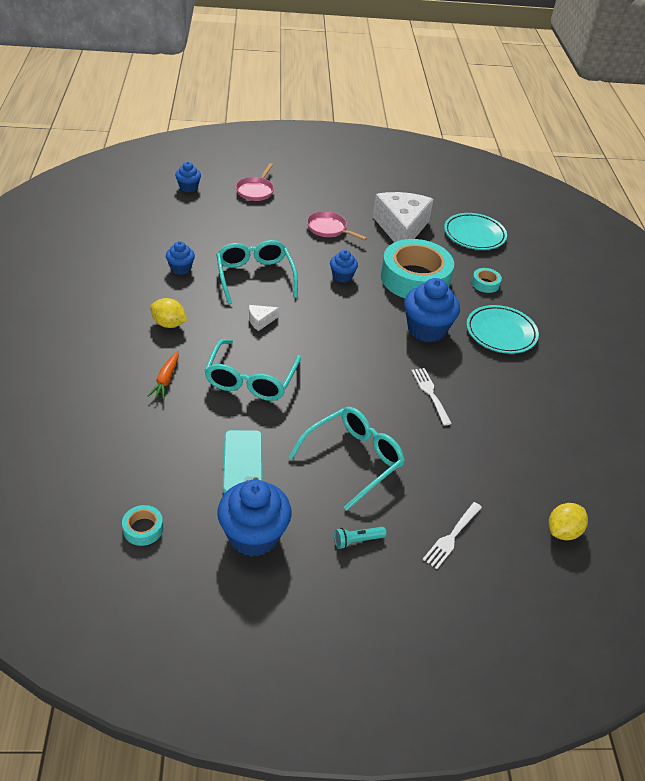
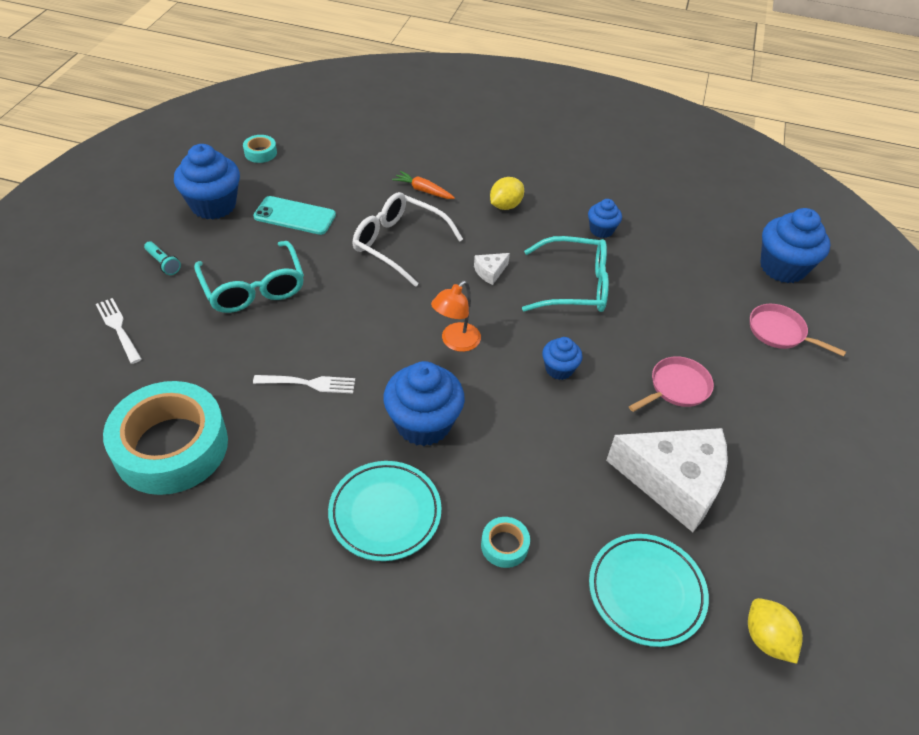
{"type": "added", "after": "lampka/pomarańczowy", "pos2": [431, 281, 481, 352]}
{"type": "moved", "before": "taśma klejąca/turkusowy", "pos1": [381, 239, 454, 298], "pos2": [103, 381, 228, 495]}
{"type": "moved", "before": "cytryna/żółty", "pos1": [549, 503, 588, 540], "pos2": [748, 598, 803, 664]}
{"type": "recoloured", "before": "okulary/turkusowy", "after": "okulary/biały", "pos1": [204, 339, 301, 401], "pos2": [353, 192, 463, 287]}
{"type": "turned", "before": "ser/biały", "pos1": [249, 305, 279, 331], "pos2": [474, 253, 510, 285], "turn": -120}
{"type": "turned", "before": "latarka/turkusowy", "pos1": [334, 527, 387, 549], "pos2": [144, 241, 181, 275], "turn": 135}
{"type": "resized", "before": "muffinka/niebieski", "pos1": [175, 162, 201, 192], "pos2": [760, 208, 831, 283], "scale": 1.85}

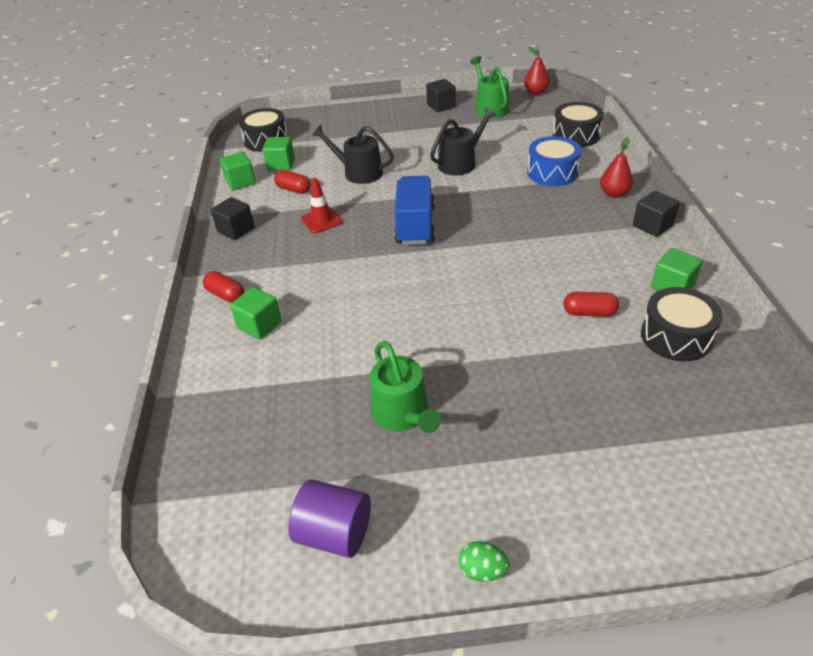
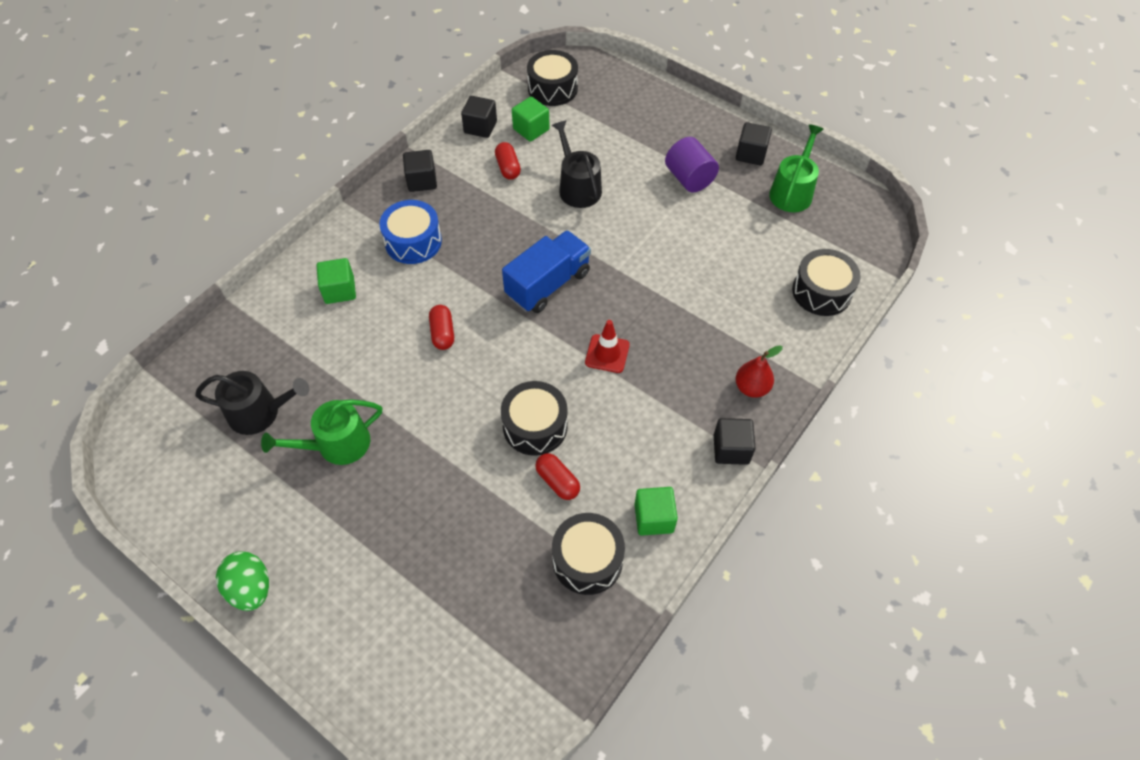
{"type": "removed", "before": "gruszka/czerwony", "pos1": [524, 47, 549, 95]}
{"type": "added", "after": "bęben/czarny", "pos2": [501, 381, 568, 456]}
{"type": "moved", "before": "kapsułka/czerwony", "pos1": [203, 271, 244, 303], "pos2": [429, 305, 454, 350]}
{"type": "moved", "before": "walec/fioletowy", "pos1": [288, 479, 371, 558], "pos2": [665, 137, 719, 192]}
{"type": "moved", "before": "pachołek/czerwony", "pos1": [301, 178, 343, 233], "pos2": [585, 320, 630, 373]}
{"type": "moved", "before": "konewka/czarny", "pos1": [430, 107, 496, 175], "pos2": [195, 371, 309, 435]}
{"type": "moved", "before": "bęben/niebieski", "pos1": [527, 136, 581, 186], "pos2": [379, 200, 442, 264]}
{"type": "recoloured", "before": "sześcian/zielony", "after": "sześcian/czarny", "pos1": [220, 152, 256, 190], "pos2": [461, 96, 497, 138]}
{"type": "turned", "before": "konewka/zielony", "pos1": [370, 341, 441, 433], "pos2": [261, 399, 382, 465], "turn": 45}
{"type": "resized", "before": "jajko/zielony", "pos1": [458, 541, 510, 582], "pos2": [216, 551, 269, 611], "scale": 1.58}

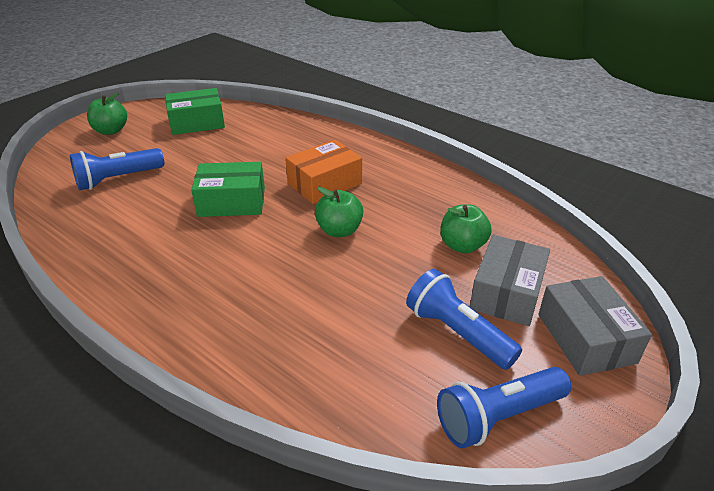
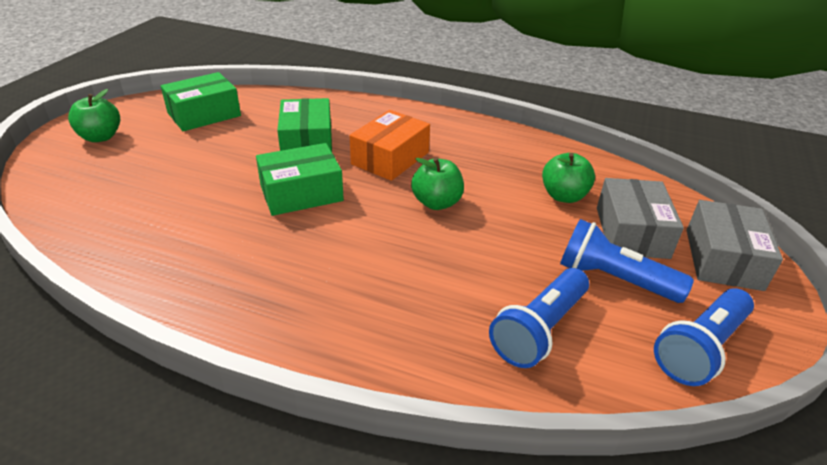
{"type": "added", "after": "pudełko/zielony", "pos2": [277, 98, 332, 152]}
{"type": "moved", "before": "latarka/niebieski", "pos1": [70, 148, 164, 190], "pos2": [489, 268, 589, 368]}
{"type": "turned", "before": "pudełko/szary", "pos1": [538, 276, 652, 376], "pos2": [687, 200, 783, 291], "turn": 45}

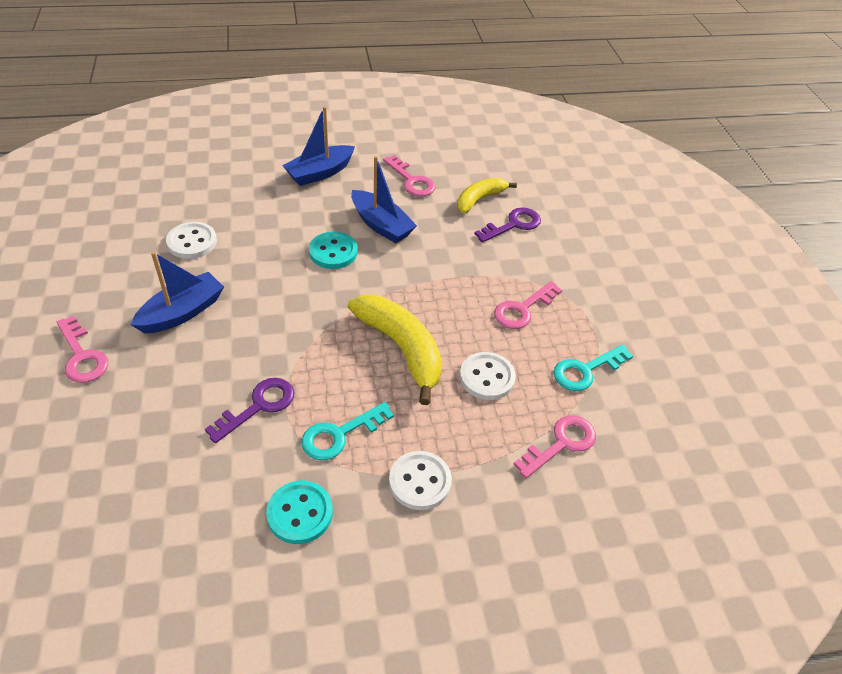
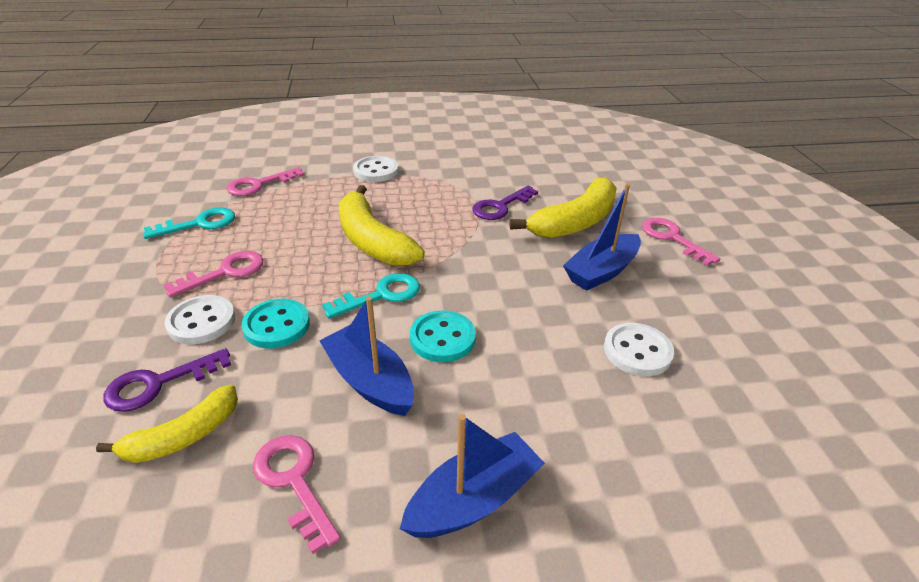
{"type": "added", "after": "banan/żółty", "pos2": [510, 177, 617, 238]}
{"type": "moved", "before": "guzik/turkusowy", "pos1": [266, 481, 333, 544], "pos2": [242, 299, 310, 348]}
{"type": "moved", "before": "klucz/turkusowy", "pos1": [302, 402, 394, 460], "pos2": [322, 273, 420, 319]}
{"type": "moved", "before": "guzik/biały", "pos1": [460, 352, 516, 400], "pos2": [165, 295, 235, 344]}

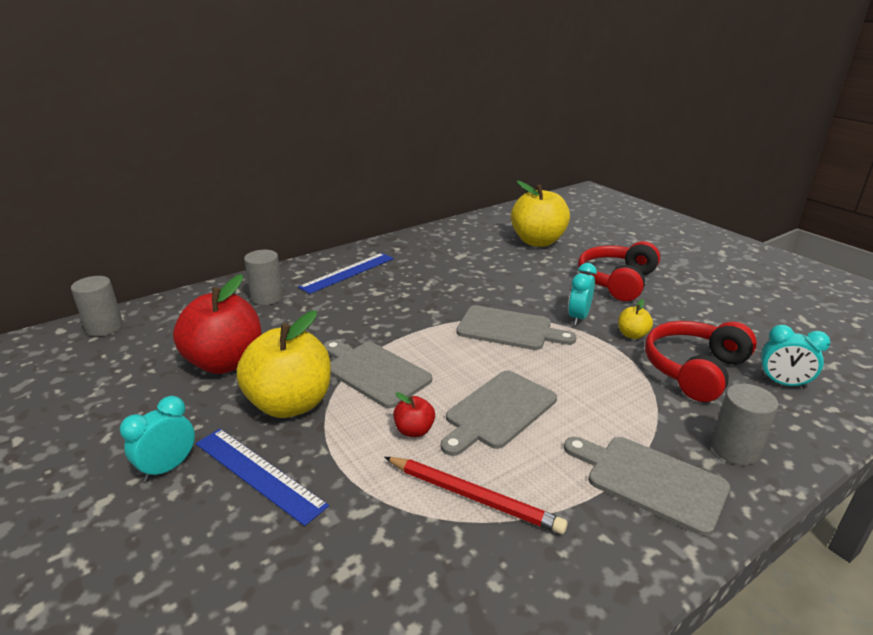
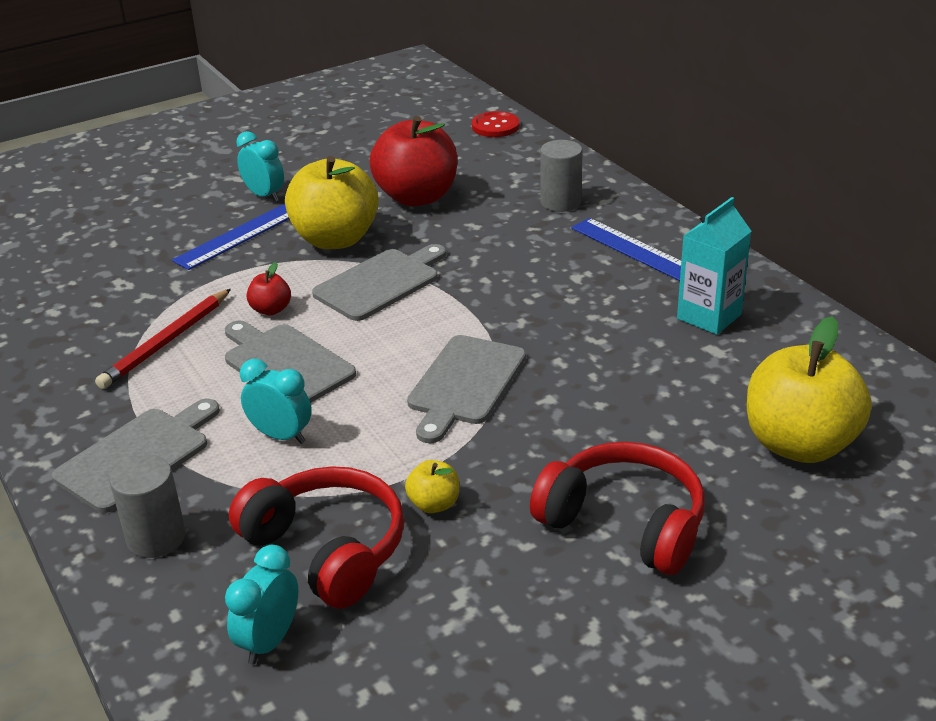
{"type": "added", "after": "karton mleka/turkusowy", "pos2": [677, 197, 752, 335]}
{"type": "moved", "before": "budzik/turkusowy", "pos1": [568, 263, 597, 325], "pos2": [240, 359, 312, 444]}
{"type": "replaced", "before": "walec/szary", "after": "guzik/czerwony", "pos1": [71, 276, 123, 336], "pos2": [472, 111, 520, 137]}

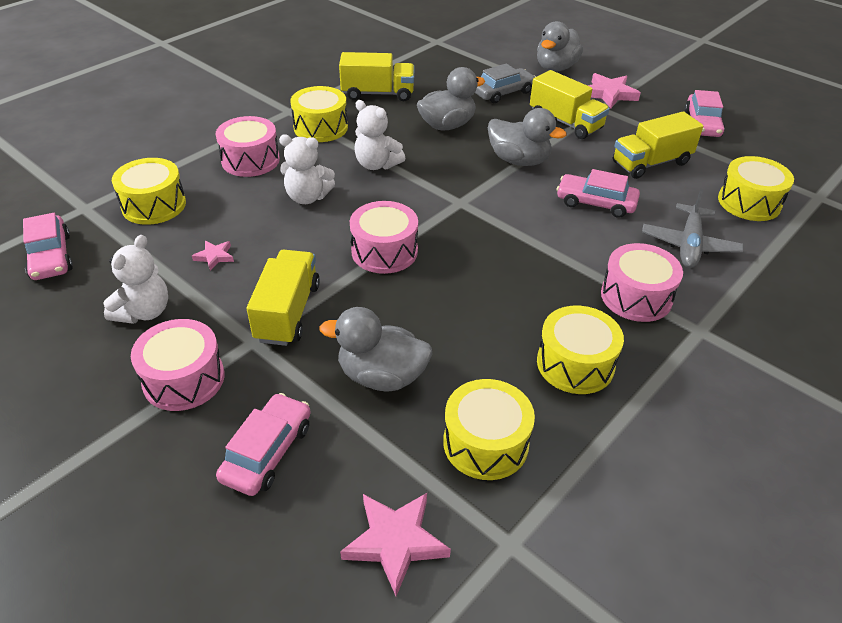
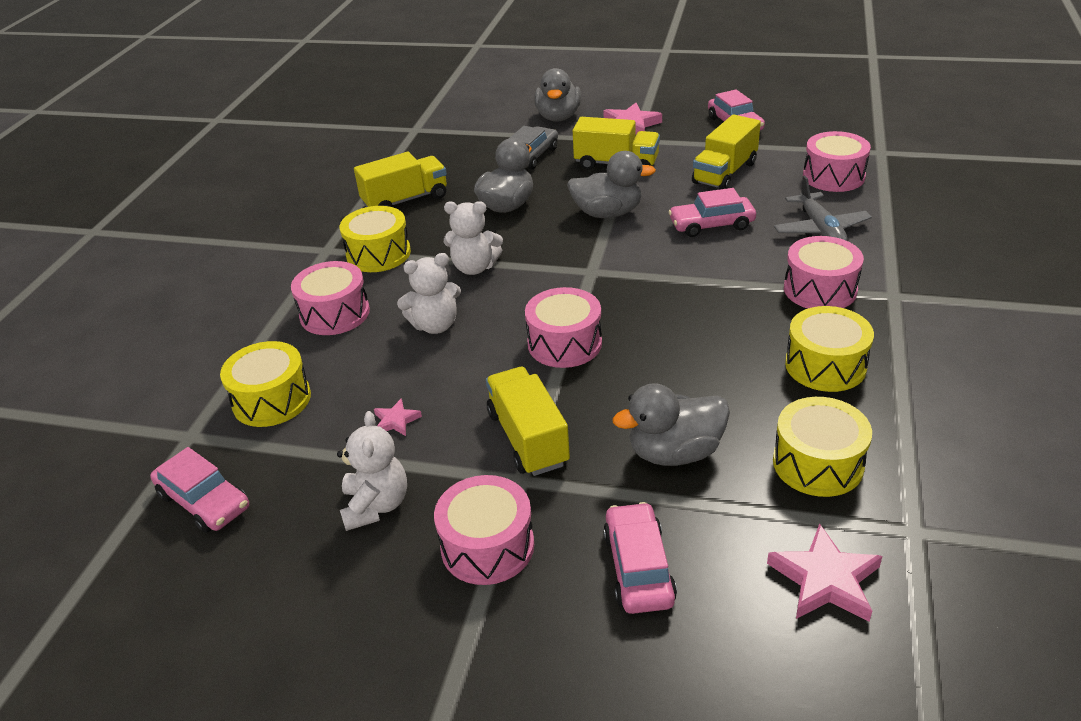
{"type": "recoloured", "before": "bęben/żółty", "after": "bęben/różowy", "pos1": [718, 156, 794, 221], "pos2": [803, 131, 871, 192]}

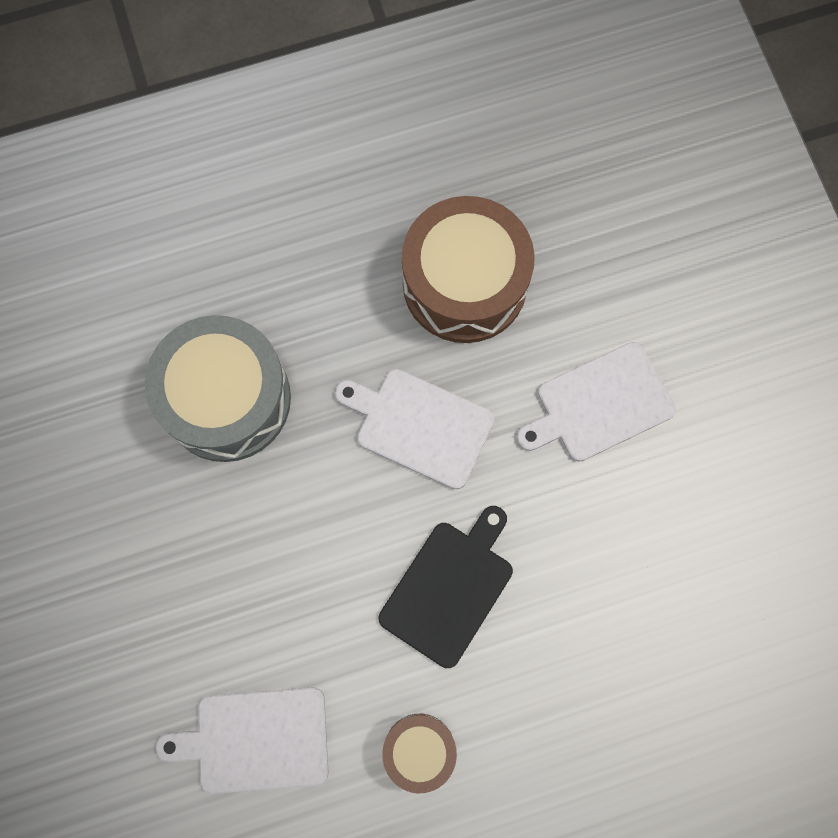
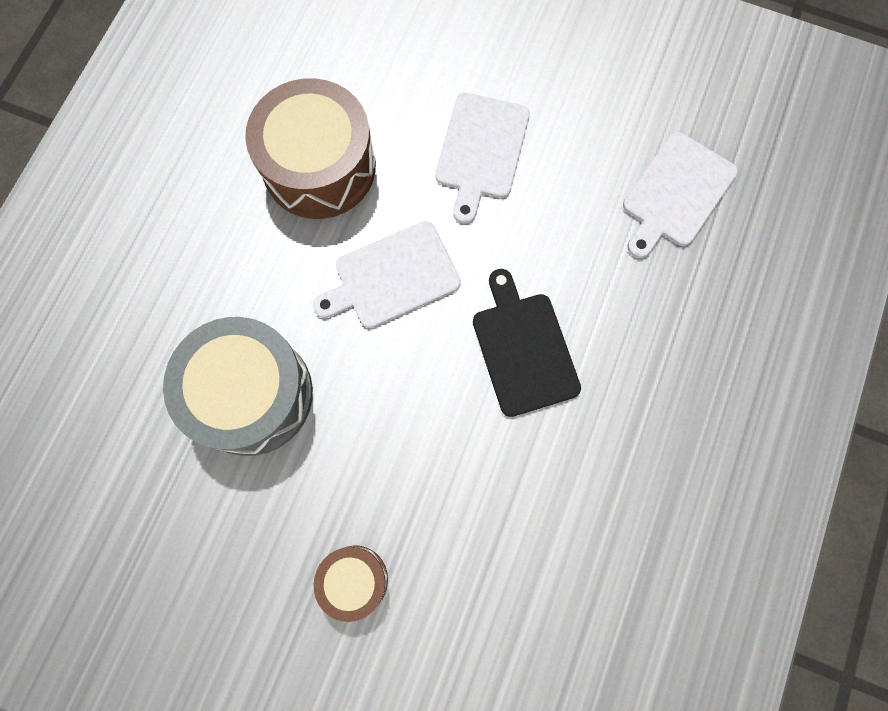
{"type": "moved", "before": "deska do krojenia/biały", "pos1": [155, 688, 328, 794], "pos2": [623, 132, 738, 258]}
{"type": "moved", "before": "bęben/brązowy", "pos1": [382, 714, 457, 793], "pos2": [314, 545, 388, 622]}

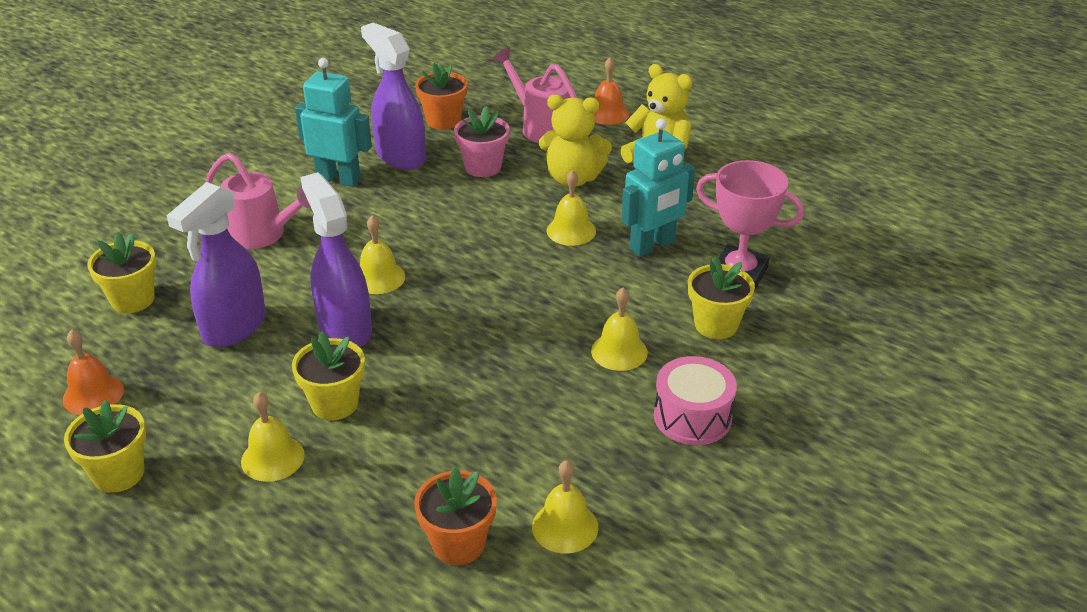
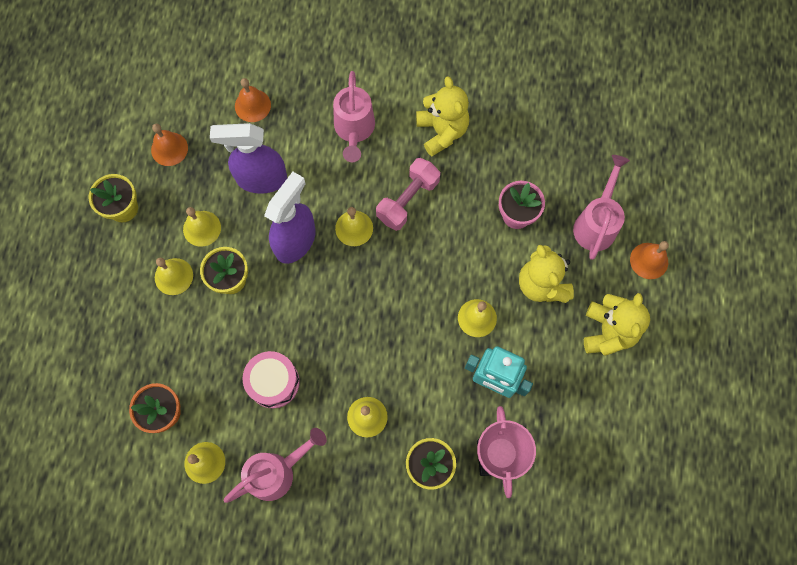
{"type": "removed", "before": "spryskiwacz/fioletowy", "pos1": [361, 22, 426, 170]}
{"type": "removed", "before": "doniczka/pomarańczowy", "pos1": [415, 63, 467, 130]}
{"type": "added", "after": "dzwonek/żółty", "pos2": [183, 207, 221, 247]}
{"type": "added", "after": "konewka/różowy", "pos2": [224, 428, 327, 503]}
{"type": "added", "after": "hantel/różowy", "pos2": [376, 158, 440, 231]}
{"type": "moved", "before": "bęben/różowy", "pos1": [654, 356, 737, 445], "pos2": [242, 351, 300, 408]}
{"type": "replaced", "before": "doniczka/żółty", "after": "dzwonek/pomarańczowy", "pos1": [87, 232, 156, 313], "pos2": [235, 78, 271, 122]}
{"type": "replaced", "before": "robot/turkusowy", "after": "miś/żółty", "pos1": [295, 58, 372, 187], "pos2": [416, 76, 469, 156]}

